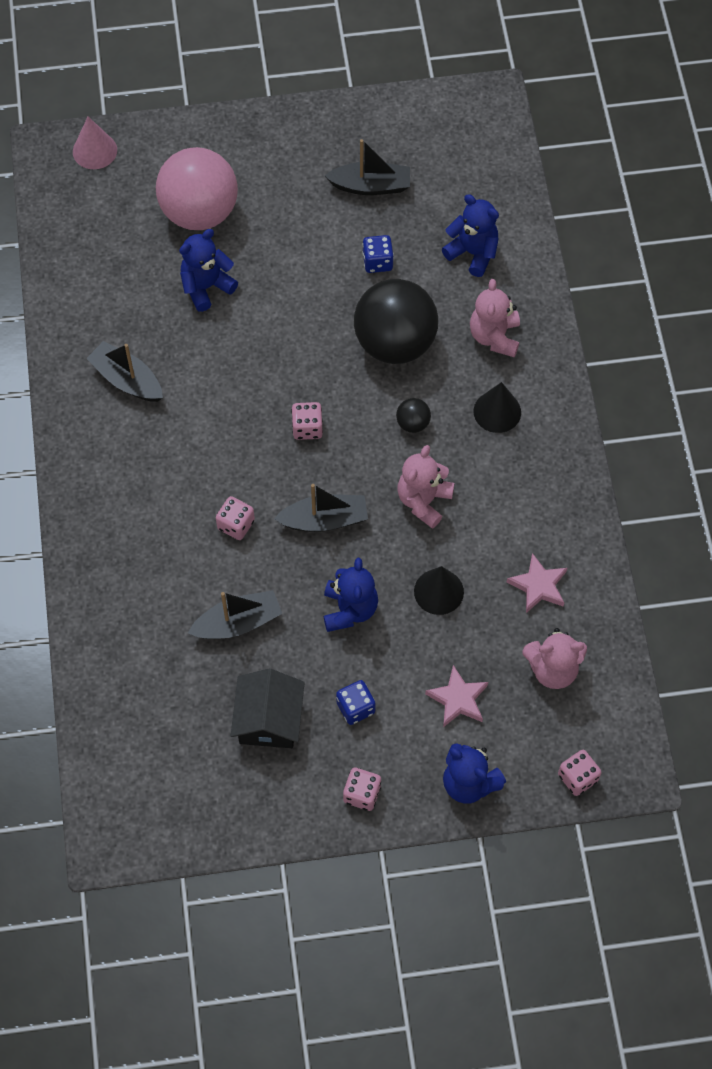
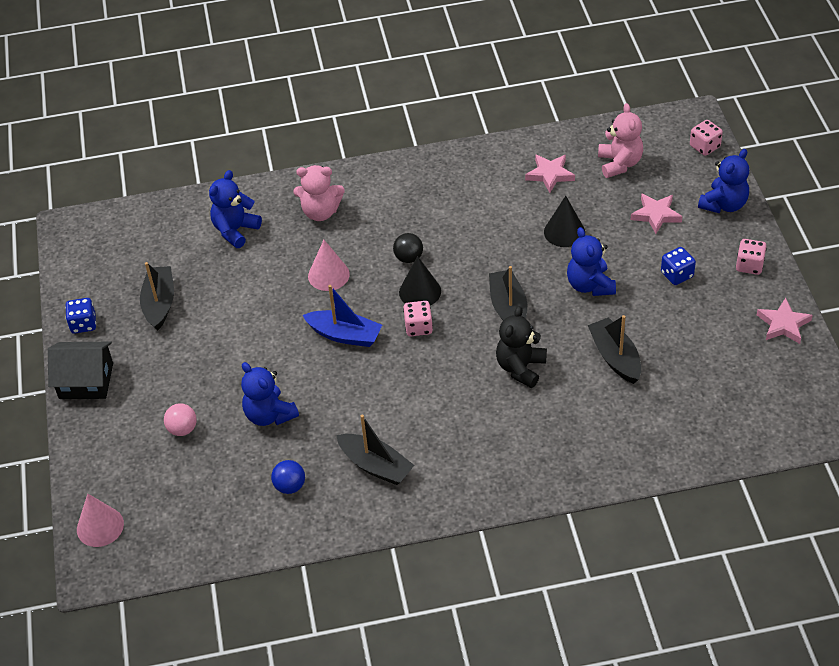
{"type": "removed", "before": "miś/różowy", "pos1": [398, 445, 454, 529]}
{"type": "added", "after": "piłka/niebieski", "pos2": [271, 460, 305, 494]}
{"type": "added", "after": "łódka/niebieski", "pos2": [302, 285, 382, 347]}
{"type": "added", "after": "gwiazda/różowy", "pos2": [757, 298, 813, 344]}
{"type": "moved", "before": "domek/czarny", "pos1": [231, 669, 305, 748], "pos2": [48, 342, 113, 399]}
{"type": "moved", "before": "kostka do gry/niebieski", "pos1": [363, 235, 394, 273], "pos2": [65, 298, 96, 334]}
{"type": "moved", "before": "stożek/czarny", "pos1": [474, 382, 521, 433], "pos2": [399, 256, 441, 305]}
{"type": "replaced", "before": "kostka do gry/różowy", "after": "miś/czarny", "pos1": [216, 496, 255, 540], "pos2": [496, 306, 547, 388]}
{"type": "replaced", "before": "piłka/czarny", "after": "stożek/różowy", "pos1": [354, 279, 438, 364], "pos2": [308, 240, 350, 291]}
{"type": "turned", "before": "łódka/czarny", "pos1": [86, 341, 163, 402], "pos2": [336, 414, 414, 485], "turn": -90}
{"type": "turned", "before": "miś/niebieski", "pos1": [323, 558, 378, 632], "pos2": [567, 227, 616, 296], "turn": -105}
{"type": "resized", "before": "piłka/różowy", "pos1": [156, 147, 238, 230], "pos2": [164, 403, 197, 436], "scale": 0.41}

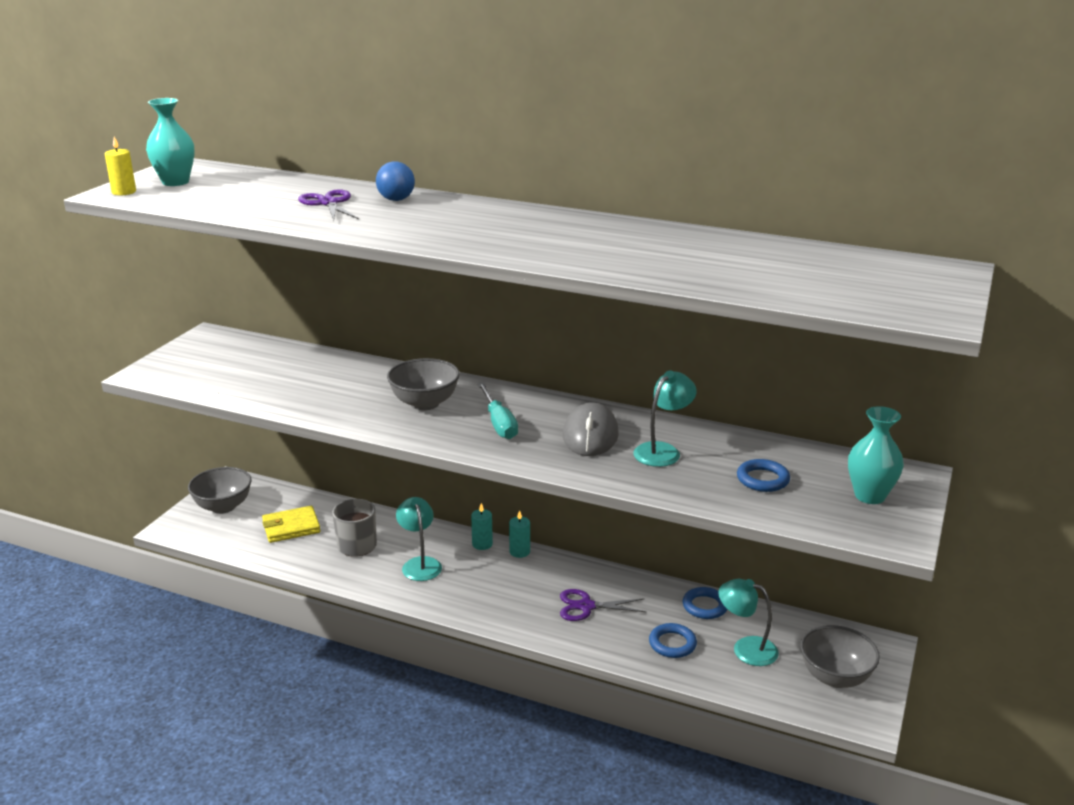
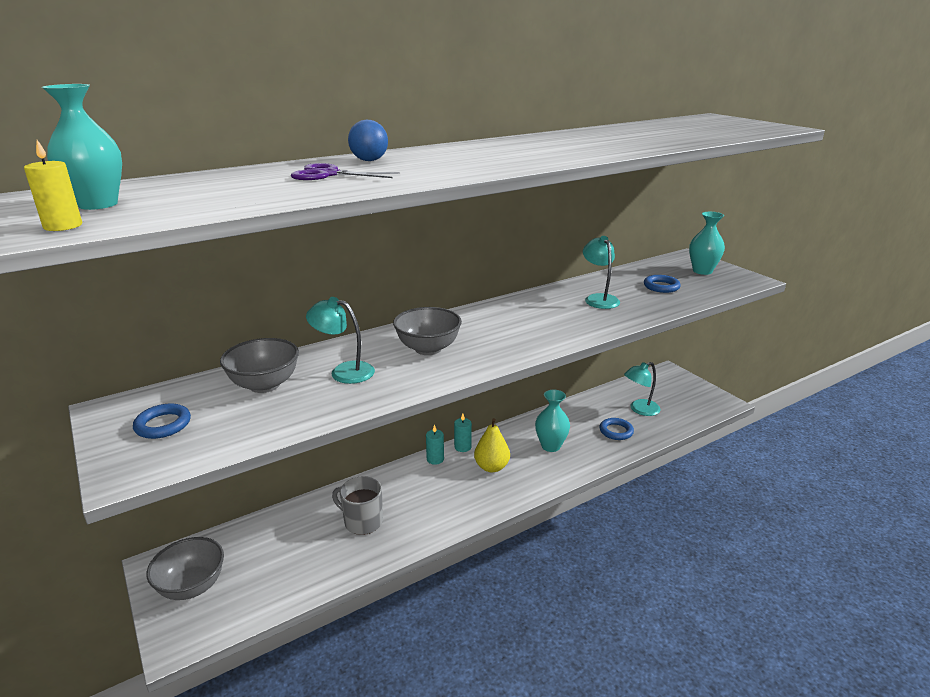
{"type": "removed", "before": "portfel/żółty", "pos1": [262, 506, 321, 543]}
{"type": "removed", "before": "śrubokręt/turkusowy", "pos1": [478, 383, 518, 439]}
{"type": "removed", "before": "myszka/szary", "pos1": [563, 402, 619, 456]}
{"type": "added", "after": "gruszka/żółty", "pos2": [474, 418, 510, 472]}
{"type": "moved", "before": "lampka/turkusowy", "pos1": [396, 497, 442, 581], "pos2": [306, 297, 375, 384]}
{"type": "moved", "before": "pierścień/niebieski", "pos1": [683, 587, 727, 619], "pos2": [133, 404, 191, 439]}
{"type": "moved", "before": "miska/szary", "pos1": [800, 625, 880, 688], "pos2": [220, 338, 299, 393]}
{"type": "replaced", "before": "nożyczki/fioletowy", "after": "wazon/turkusowy", "pos1": [560, 589, 646, 621], "pos2": [535, 390, 570, 452]}

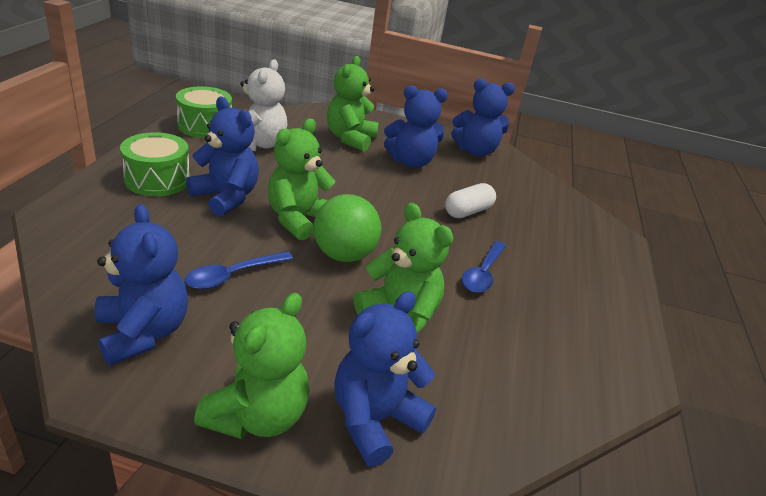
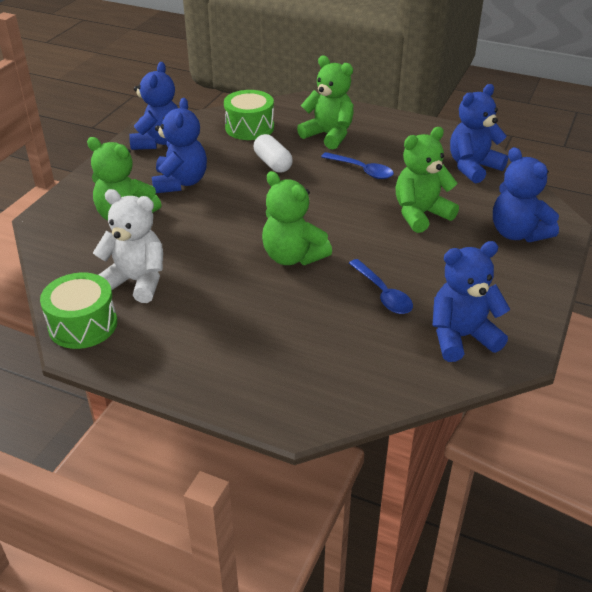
{"type": "removed", "before": "piłka/zielony", "pos1": [314, 194, 381, 262]}
{"type": "moved", "before": "bęben/zielony", "pos1": [120, 132, 190, 196], "pos2": [224, 90, 274, 140]}
{"type": "moved", "before": "miś/niebieski", "pos1": [186, 97, 259, 217], "pos2": [450, 84, 508, 183]}
{"type": "moved", "before": "miś/zielony", "pos1": [194, 293, 309, 439], "pos2": [297, 56, 354, 150]}

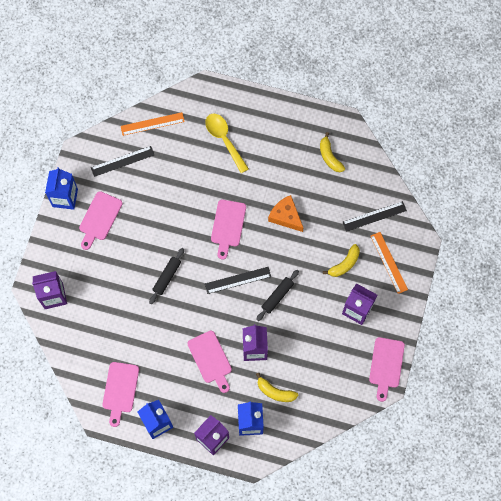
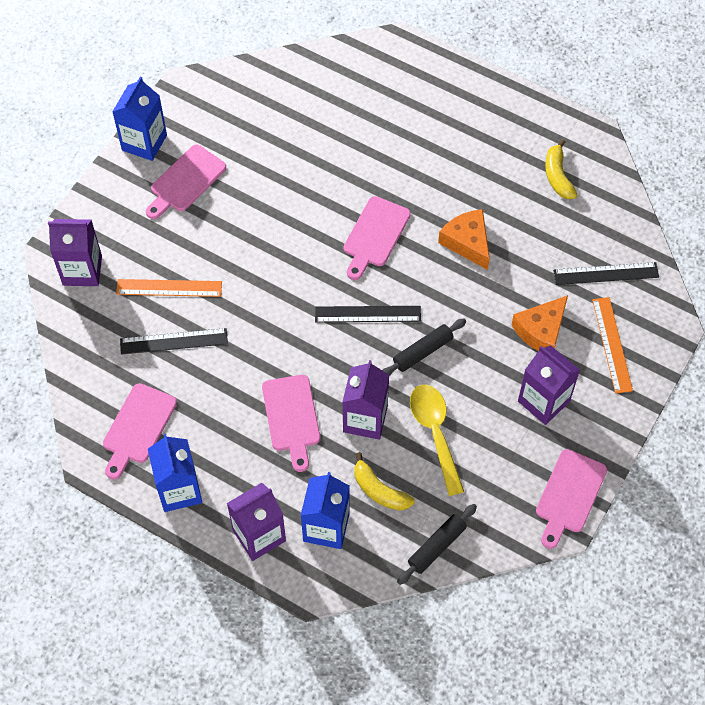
{"type": "moved", "before": "linijka/czarny", "pos1": [91, 146, 154, 177], "pos2": [120, 328, 228, 355]}
{"type": "moved", "before": "linijka/pomarańczowy", "pos1": [121, 112, 185, 136], "pos2": [116, 279, 222, 297]}
{"type": "moved", "before": "wałek do ciasta/czarny", "pos1": [149, 248, 184, 304], "pos2": [397, 504, 477, 585]}
{"type": "moved", "before": "łyżka/żółty", "pos1": [205, 114, 249, 173], "pos2": [410, 385, 464, 496]}
{"type": "replaced", "before": "banan/żółty", "after": "ser/pomarańczowy", "pos1": [323, 244, 360, 277], "pos2": [512, 295, 568, 351]}

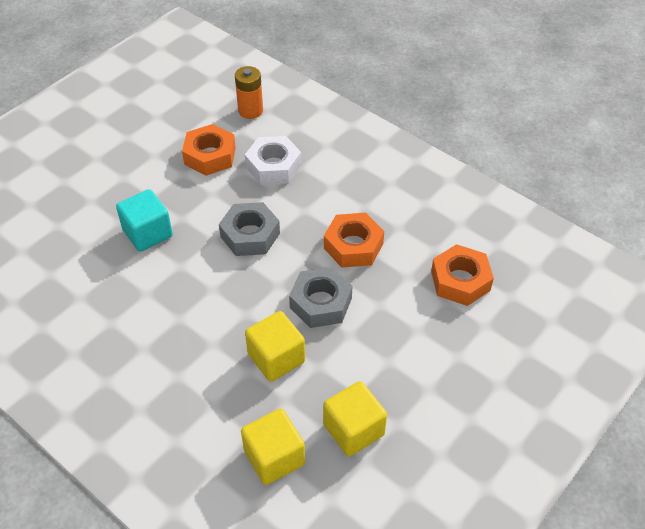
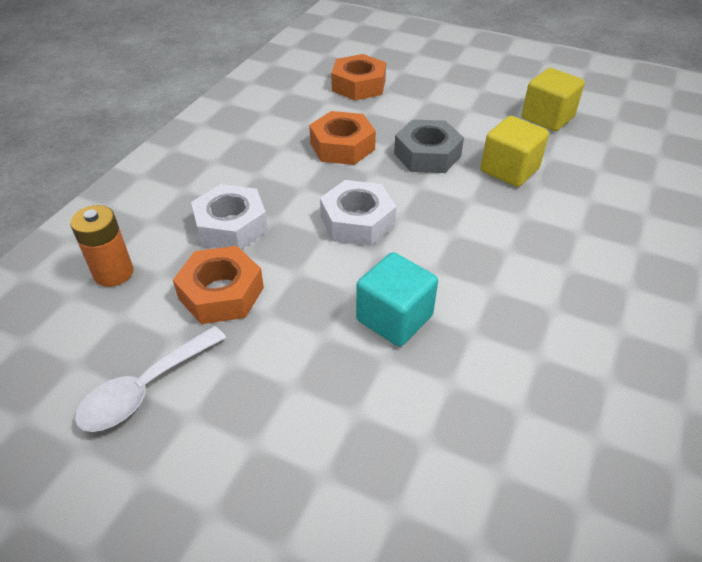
{"type": "removed", "before": "sześcian/żółty", "pos1": [241, 409, 305, 485]}
{"type": "added", "after": "łyżka/biały", "pos2": [75, 326, 226, 432]}
{"type": "recoloured", "before": "nakrętka/szary", "after": "nakrętka/biały", "pos1": [219, 202, 280, 256], "pos2": [320, 180, 396, 246]}

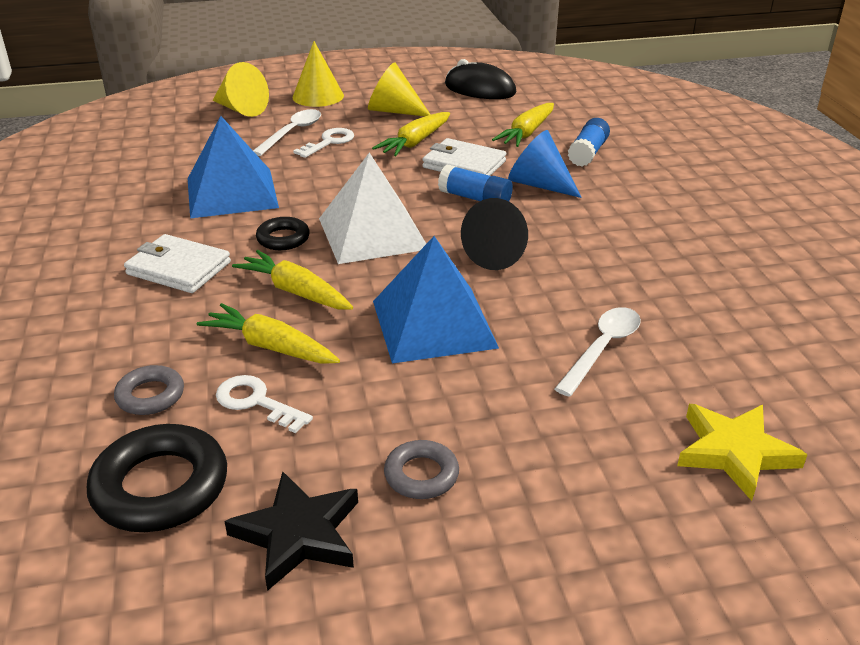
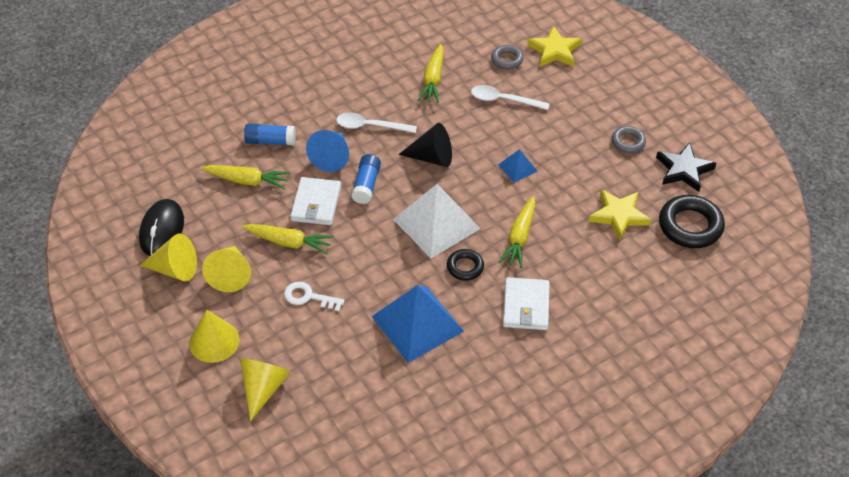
{"type": "added", "after": "stożek/żółty", "pos2": [139, 234, 197, 281]}
{"type": "moved", "before": "pierścień/szary", "pos1": [114, 365, 184, 415], "pos2": [491, 45, 523, 69]}
{"type": "moved", "before": "marchewka/żółty", "pos1": [197, 303, 340, 364], "pos2": [418, 44, 444, 103]}
{"type": "moved", "before": "łyżka/biały", "pos1": [253, 109, 321, 156], "pos2": [336, 113, 417, 133]}
{"type": "replaced", "before": "klucz/biały", "after": "gwiazda/żółty", "pos1": [216, 375, 313, 433], "pos2": [589, 189, 651, 240]}
{"type": "resized", "before": "piramida/niebieski", "pos1": [373, 236, 499, 363], "pos2": [498, 149, 537, 183], "scale": 0.47}

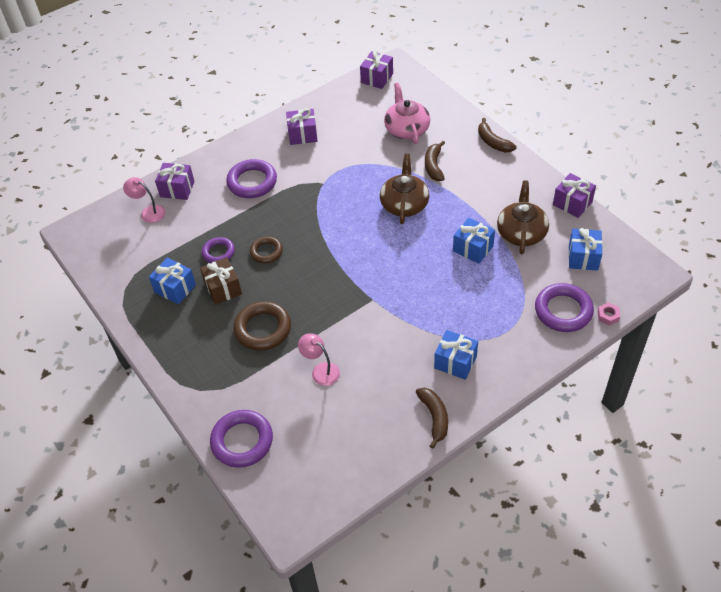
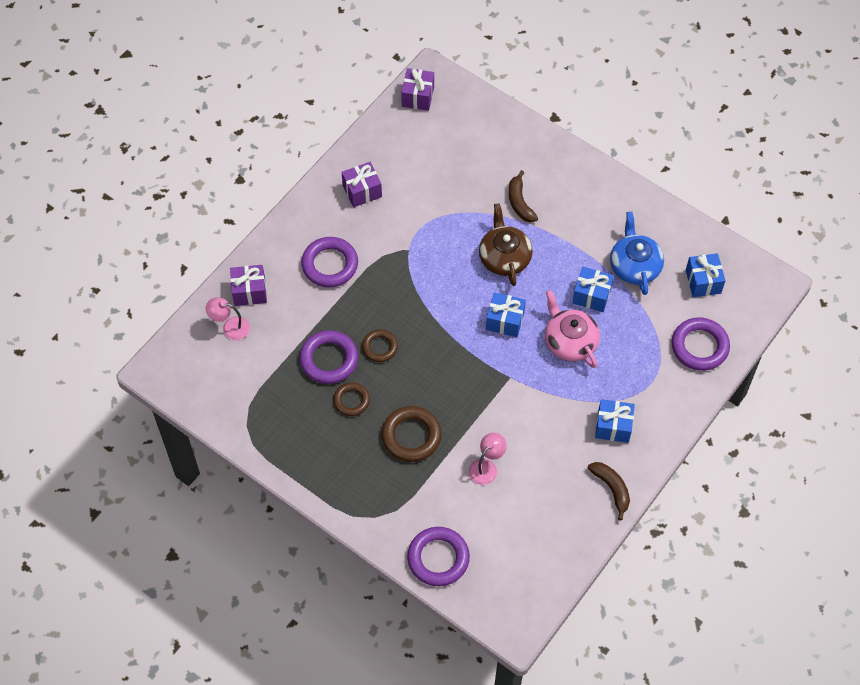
{"type": "removed", "before": "banan/brązowy", "pos1": [478, 118, 517, 153]}
{"type": "removed", "before": "prezent/fioletowy", "pos1": [553, 173, 596, 218]}
{"type": "removed", "before": "nakrętka/różowy", "pos1": [598, 302, 620, 326]}
{"type": "moved", "before": "prezent/niebieski", "pos1": [149, 258, 196, 304], "pos2": [486, 292, 526, 337]}
{"type": "moved", "before": "imbryk/różowy", "pos1": [384, 83, 430, 144], "pos2": [545, 290, 600, 368]}
{"type": "replaced", "before": "prezent/brązowy", "after": "pierścień/brązowy", "pos1": [200, 257, 242, 305], "pos2": [333, 382, 370, 416]}
{"type": "recoloured", "before": "imbryk/brązowy", "after": "imbryk/niebieski", "pos1": [497, 180, 549, 254], "pos2": [610, 211, 664, 295]}
{"type": "turned", "before": "lampka/różowy", "pos1": [298, 333, 340, 386], "pos2": [469, 433, 507, 485], "turn": 105}
{"type": "resized", "before": "pierścień/fioletowy", "pos1": [202, 237, 235, 263], "pos2": [300, 330, 358, 384], "scale": 1.62}

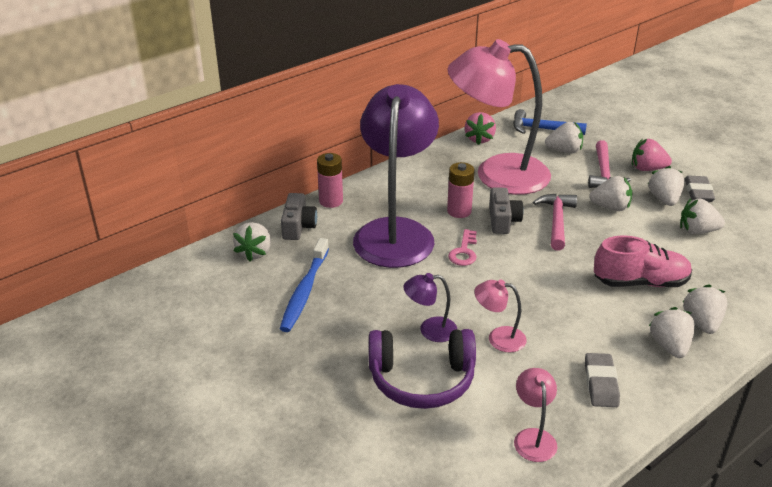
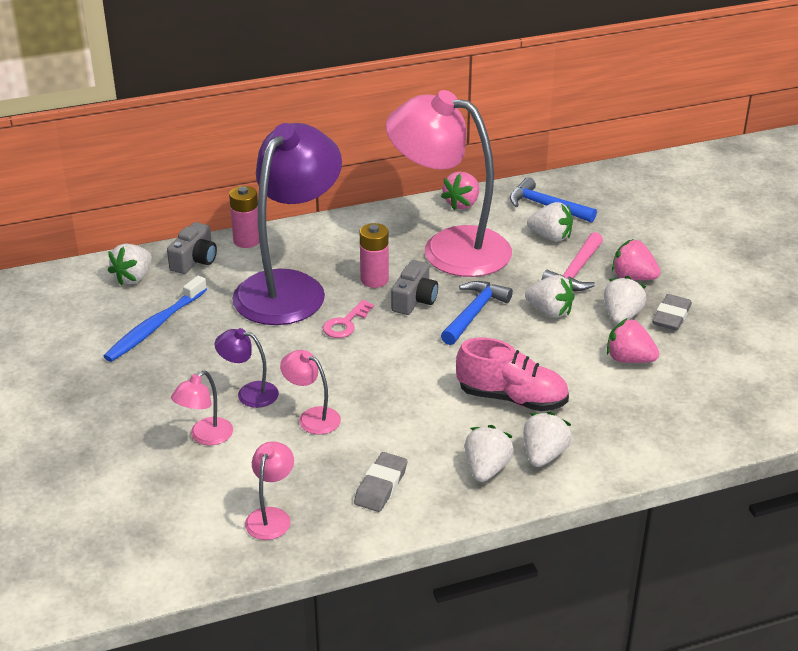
{"type": "replaced", "before": "słuchawki/fioletowy", "after": "lampka/różowy", "pos1": [369, 329, 476, 409], "pos2": [171, 371, 233, 445]}
{"type": "recoloured", "before": "młotek/różowy", "after": "młotek/niebieski", "pos1": [533, 194, 577, 251], "pos2": [441, 281, 513, 345]}
{"type": "recoloured", "before": "truskawka/biały", "after": "truskawka/różowy", "pos1": [680, 198, 725, 234], "pos2": [607, 318, 659, 363]}

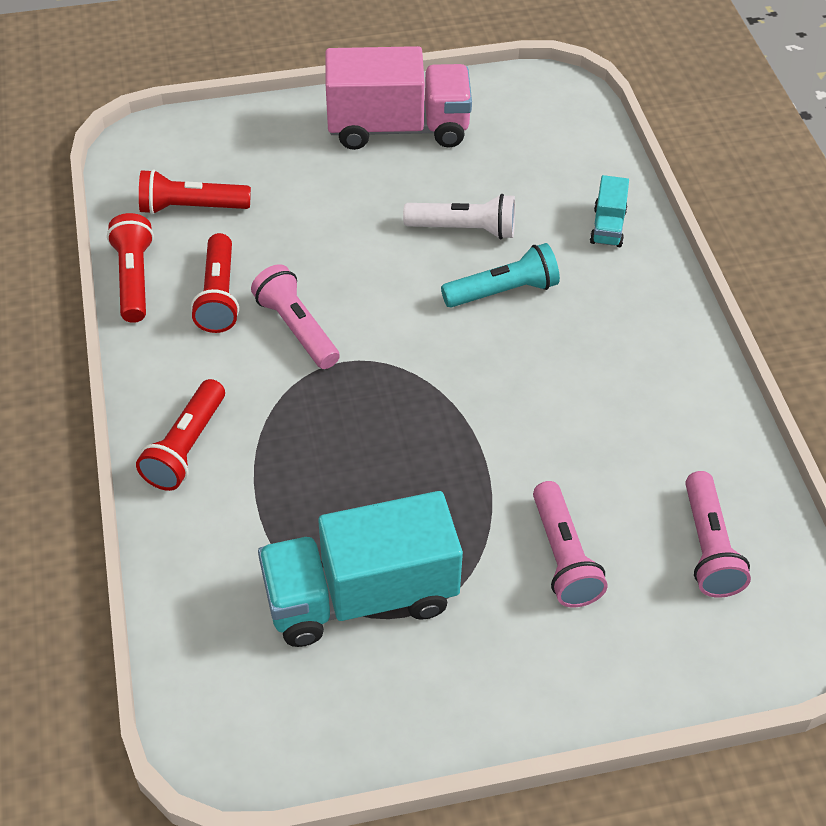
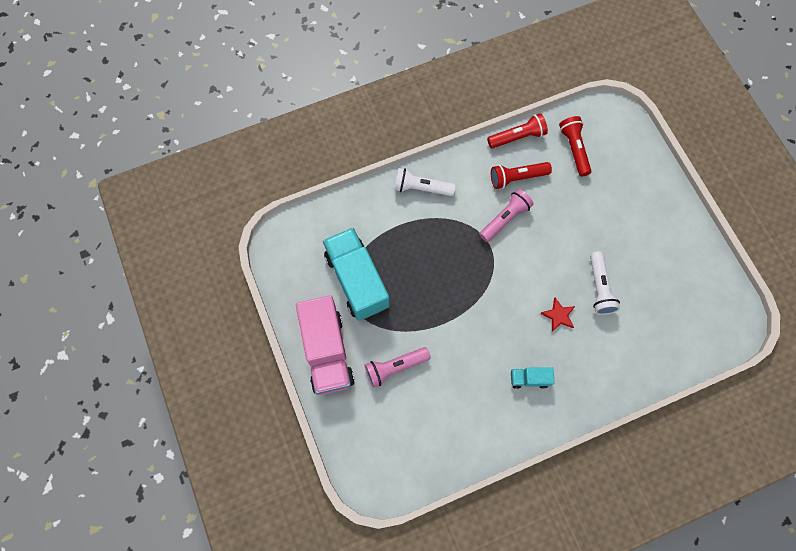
{"type": "removed", "before": "latarka/różowy", "pos1": [685, 471, 751, 598]}
{"type": "moved", "before": "ciężarówka/różowy", "pos1": [325, 46, 472, 150], "pos2": [296, 295, 355, 395]}
{"type": "moved", "before": "ciężarówka/turkusowy", "pos1": [590, 175, 629, 247], "pos2": [511, 367, 555, 389]}
{"type": "replaced", "before": "latarka/turkusowy", "after": "gwiazda/czerwony", "pos1": [441, 243, 560, 308], "pos2": [540, 298, 575, 332]}
{"type": "recoloured", "before": "latarka/czerwony", "after": "latarka/biały", "pos1": [136, 379, 225, 491], "pos2": [395, 168, 456, 196]}

